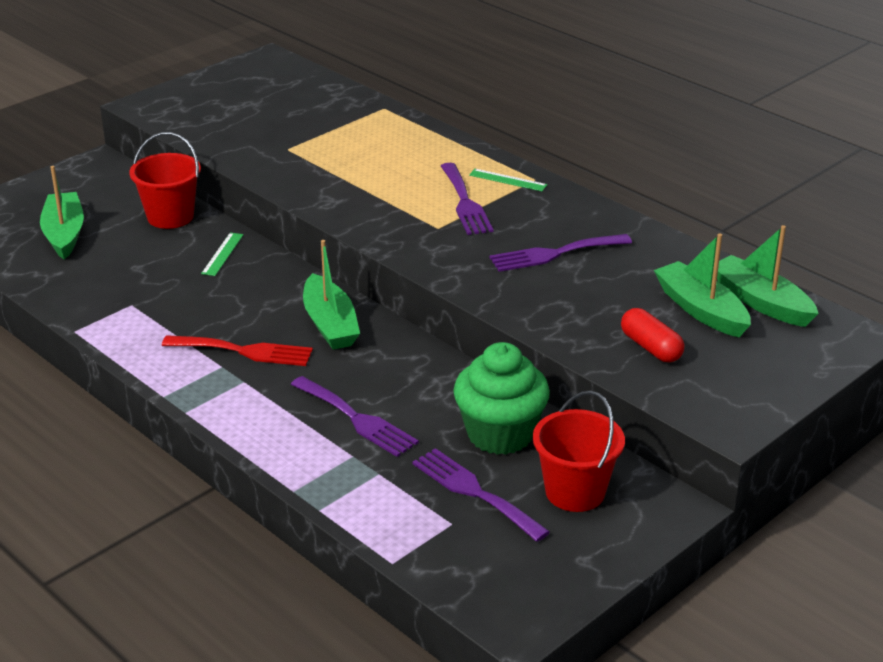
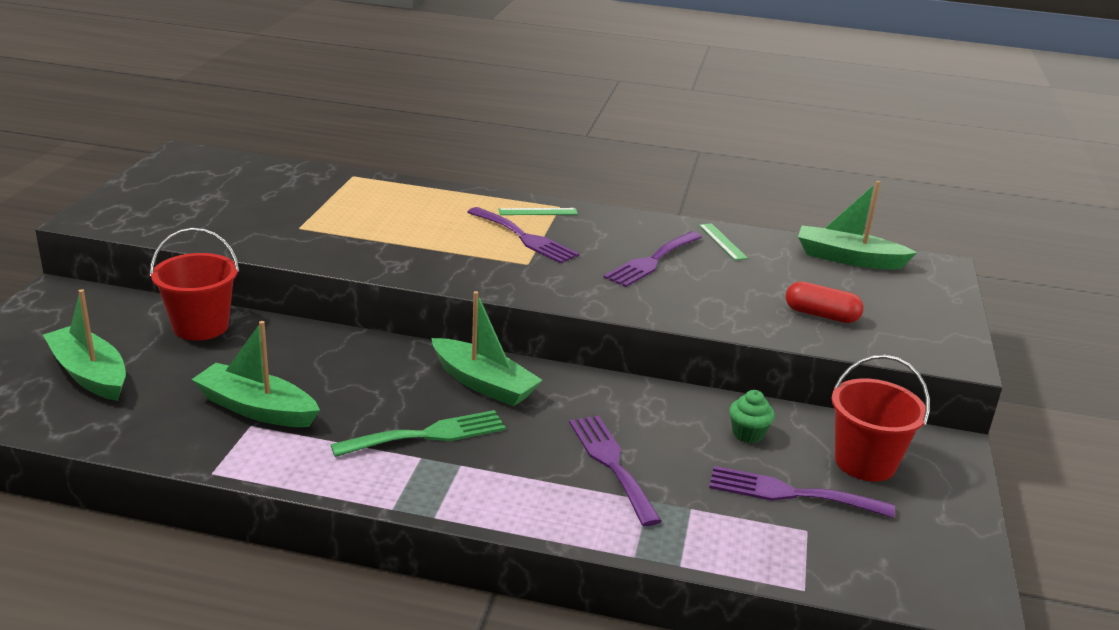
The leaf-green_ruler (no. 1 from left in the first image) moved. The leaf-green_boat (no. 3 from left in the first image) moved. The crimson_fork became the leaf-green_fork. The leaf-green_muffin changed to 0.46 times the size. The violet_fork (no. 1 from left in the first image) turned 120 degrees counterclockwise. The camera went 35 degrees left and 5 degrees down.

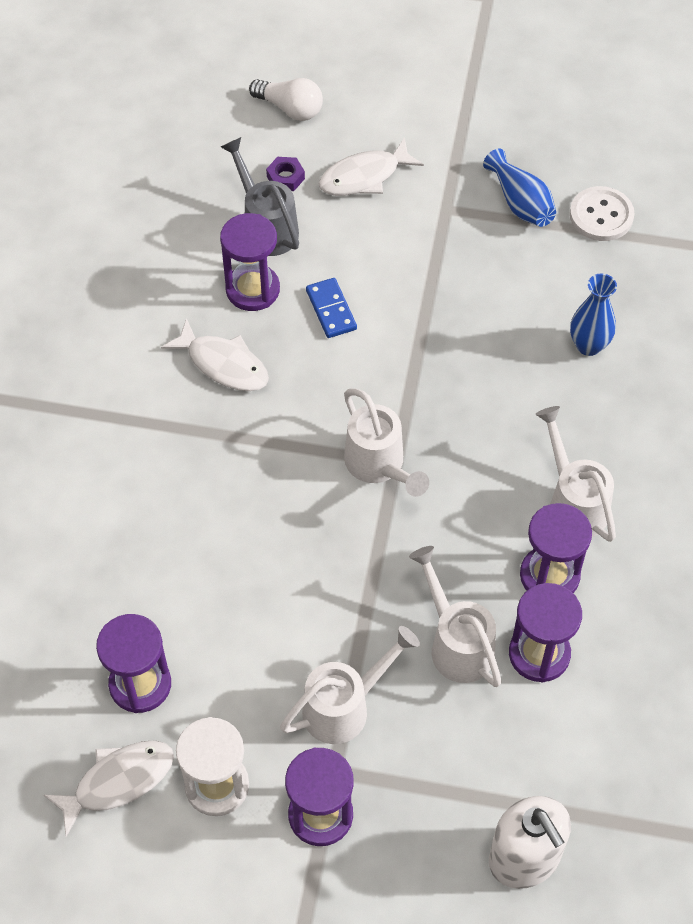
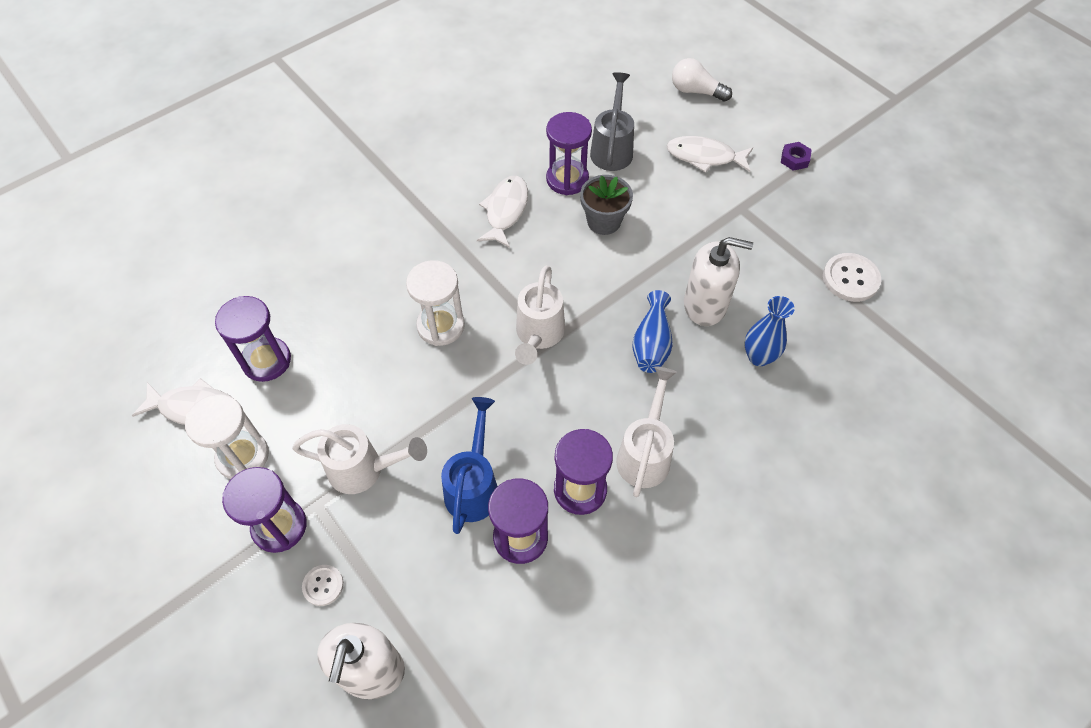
The white_light_bulb turned 135 degrees clockwise. The blue_vase (no. 1 from left) moved. The violet_hex_nut moved. The blue_domino_piece was replaced by the ash-grey_potted_plant. The white_fish (no. 2 from left) turned 150 degrees counterclockwise. The white_watering_can (no. 3 from left) became the blue_watering_can. The white_soap_pump (no. 2 from left) appeared. The white_sandglass (no. 2 from left) appeared. The white_button (no. 1 from left) appeared. The camera went 40 degrees right and 0 degrees up.

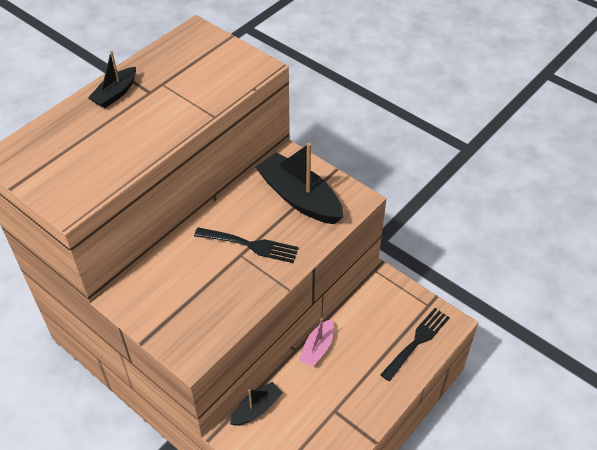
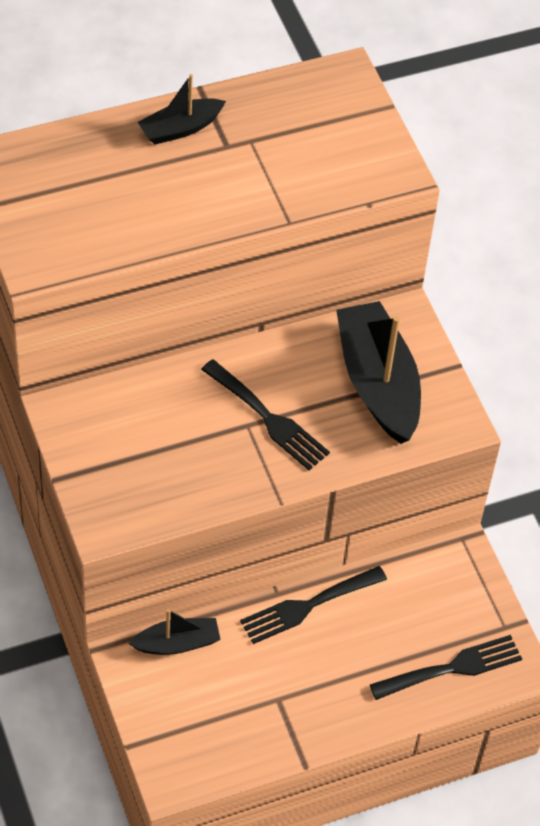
The rose-pink_boat was replaced by the ebony_fork (no. 2 from left). The camera went 25 degrees right and 5 degrees up.

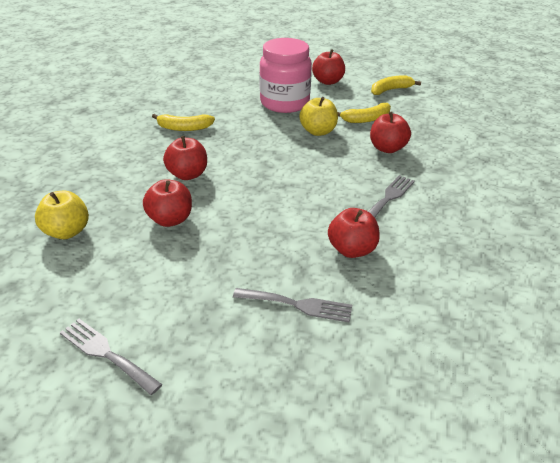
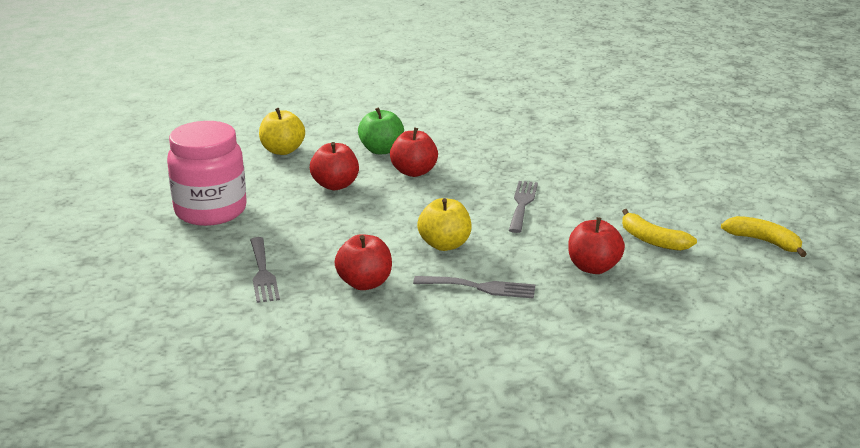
The rose-pink_jar moved. The crimson_apple (no. 3 from left) disappeared. The bright_yellow_apple (no. 2 from left) moved. The bright_yellow_banana_fruit (no. 1 from left) disappeared. The ash-grey_fork (no. 1 from left in the first image) moved. The leaf-green_apple appeared. The camera went 65 degrees right and 10 degrees down.

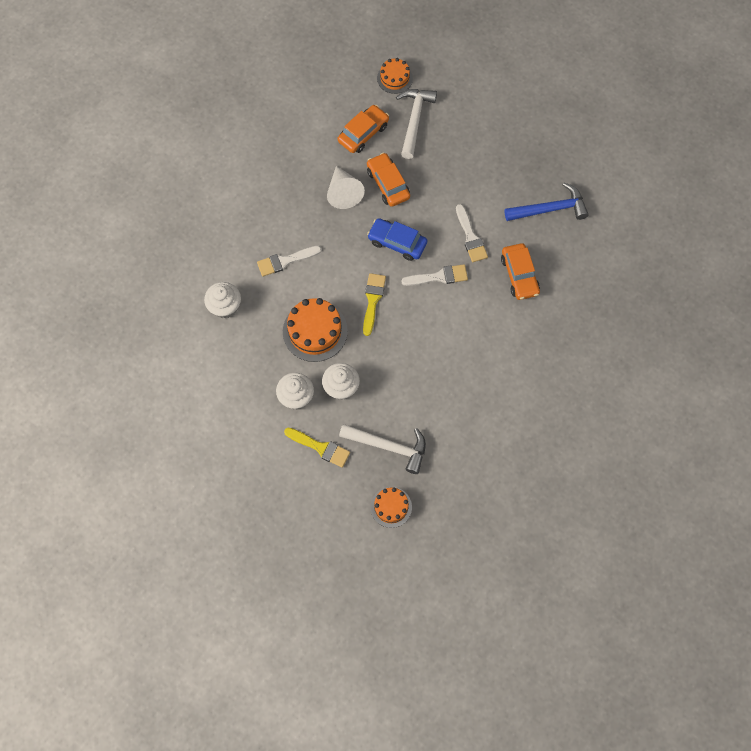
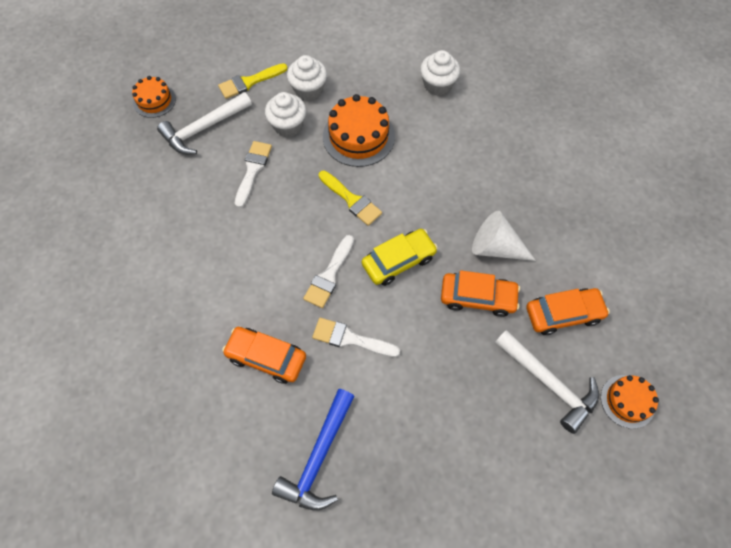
The orange-coloured_toy_car (no. 1 from left in the first image) turned 90 degrees counterclockwise. The blue_toy_car became the bright_yellow_toy_car. The white_paint_brush (no. 1 from left) moved. The camera went 125 degrees right and 5 degrees down.

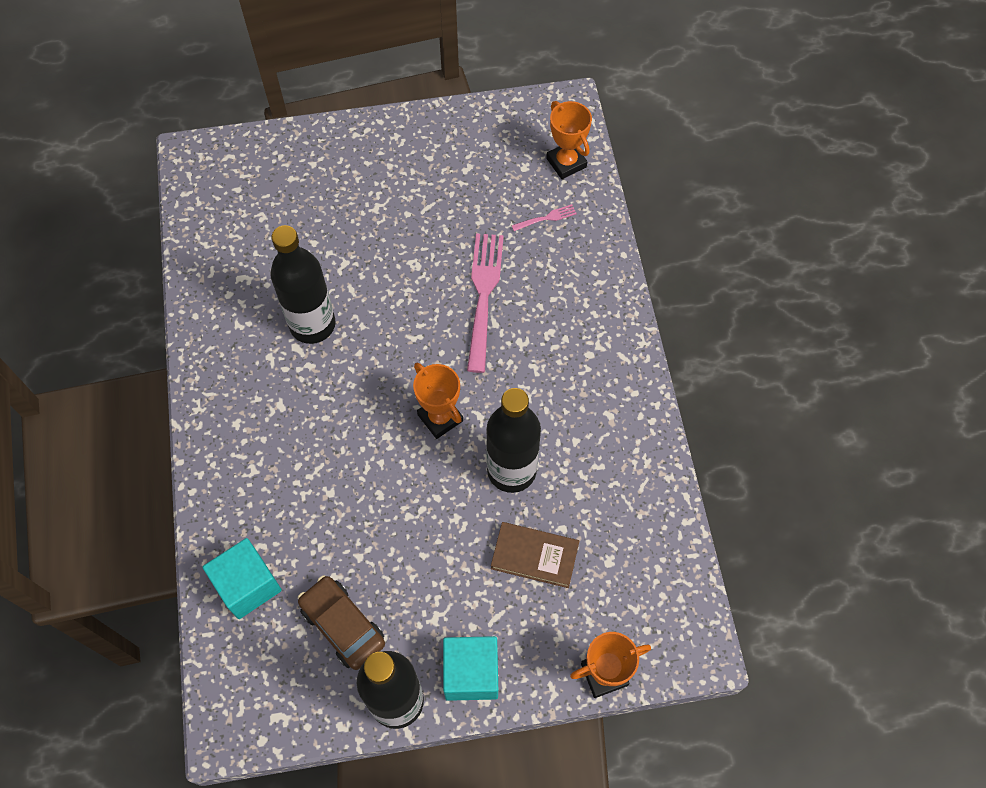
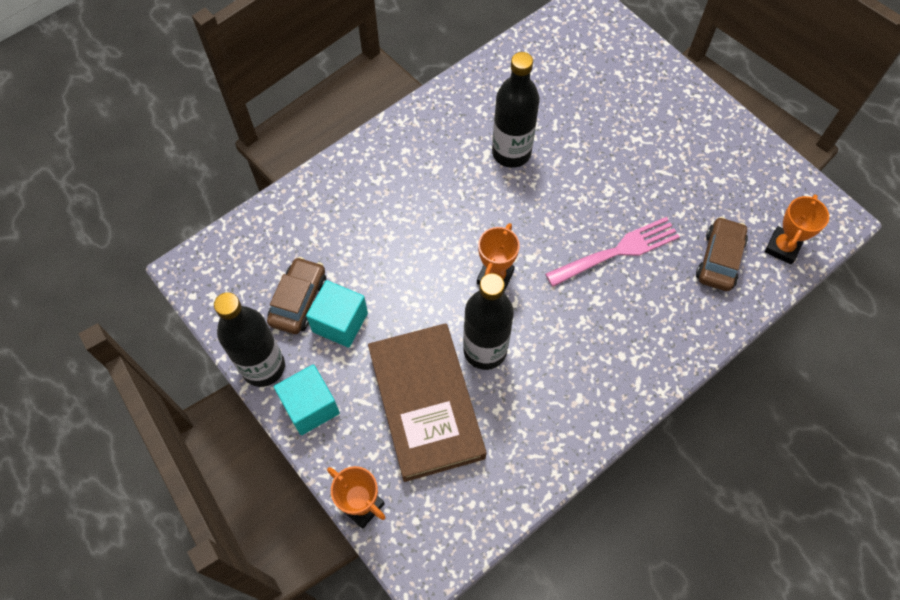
The rose-pink_fork (no. 2 from left) was replaced by the russet_toy_car (no. 2 from left). The russet_hardcover changed to 1.99 times the size. The turquoise_cube (no. 1 from left in the first image) moved. The camera went 60 degrees right and 0 degrees up.

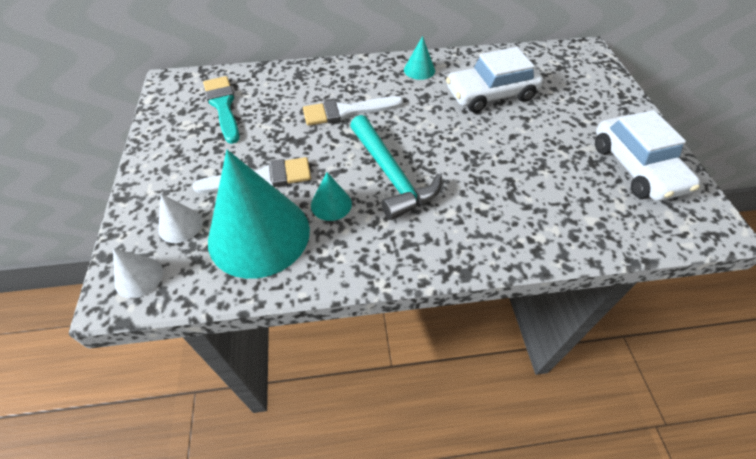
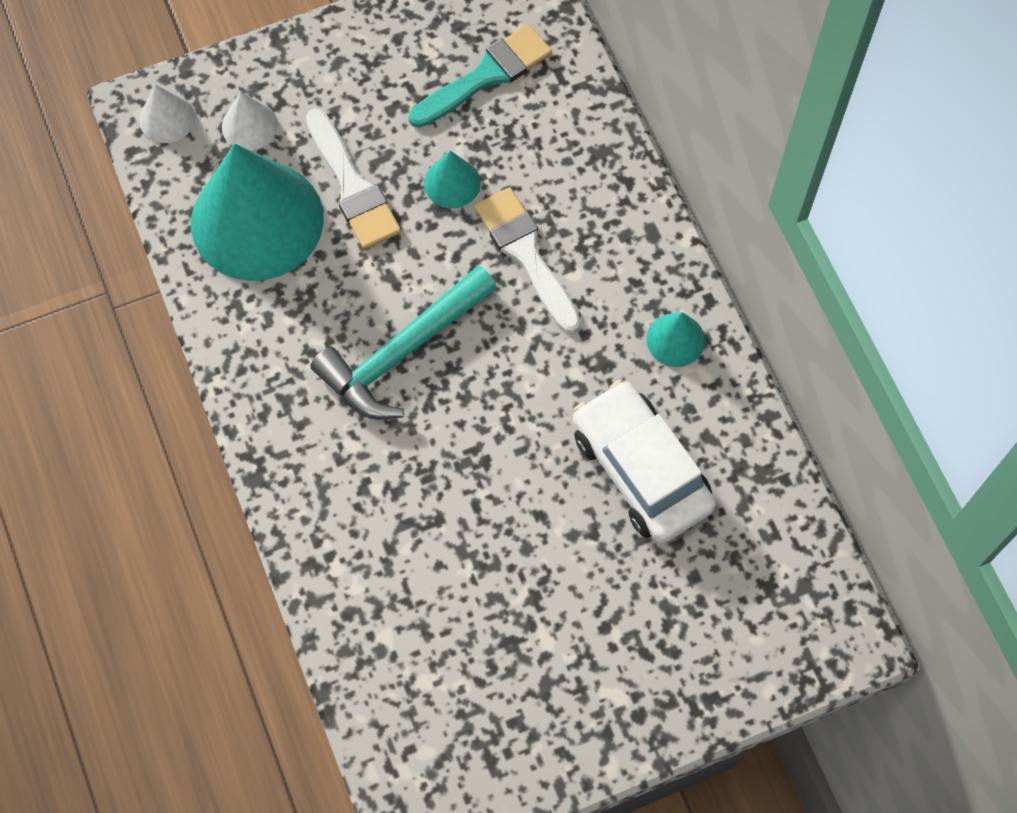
The white_toy_car (no. 2 from left) disappeared. The turquoise_solid_cone (no. 2 from left) moved. The camera went 75 degrees right and 15 degrees up.

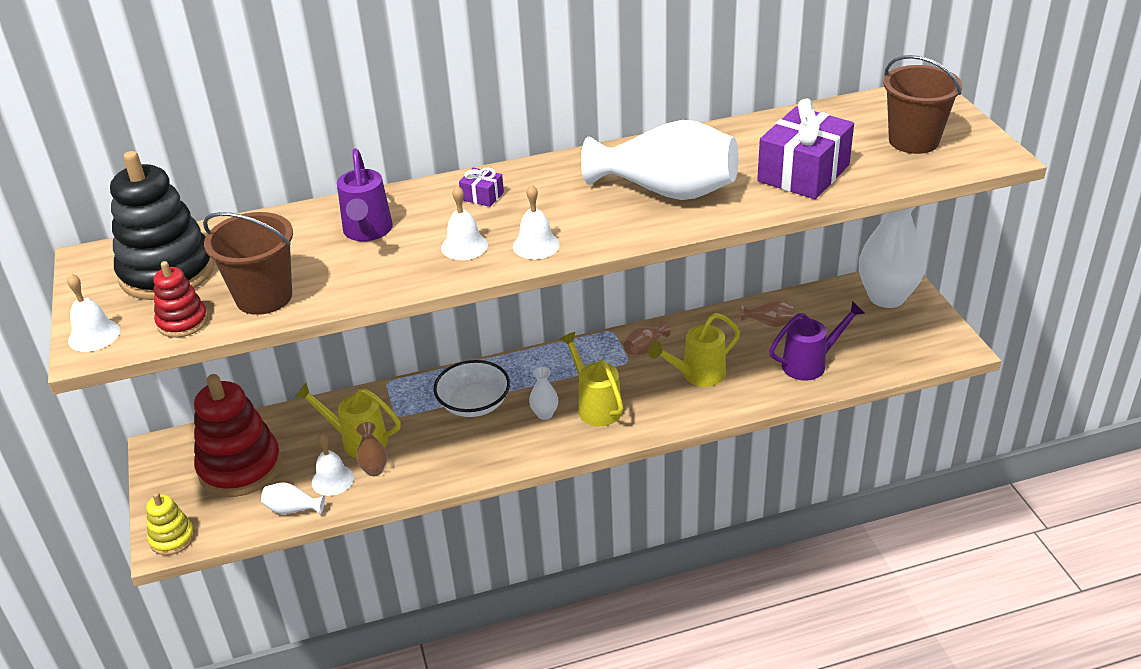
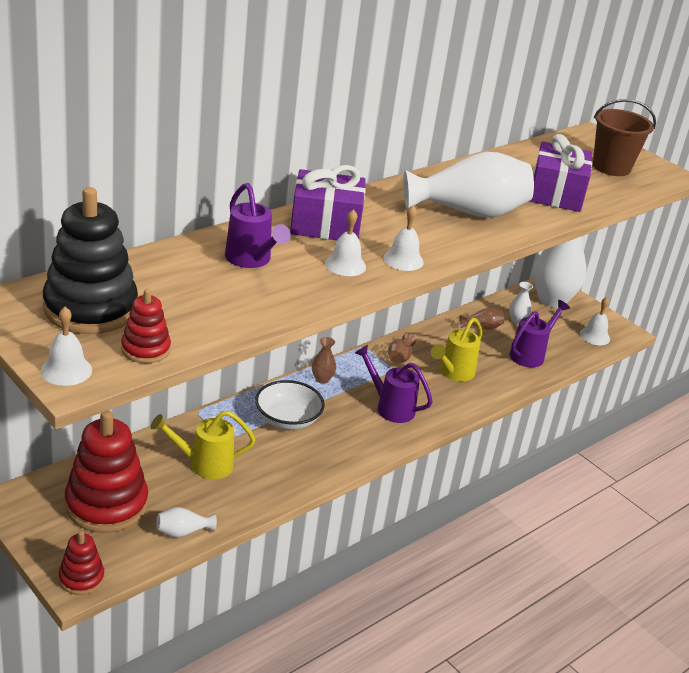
The violet_present (no. 1 from left) changed to 2.25 times the size. The russet_pail (no. 1 from left) disappeared. The bright_yellow_watering_can (no. 2 from left) became the violet_watering_can (no. 2 from left). The white_vase (no. 2 from left in the first image) moved. The russet_vase (no. 1 from left) moved. The white_school_bell (no. 2 from left in the first image) moved. The bright_yellow_stacking_rings became the crimson_stacking_rings (no. 1 from left). The camera went 30 degrees left and 5 degrees down.

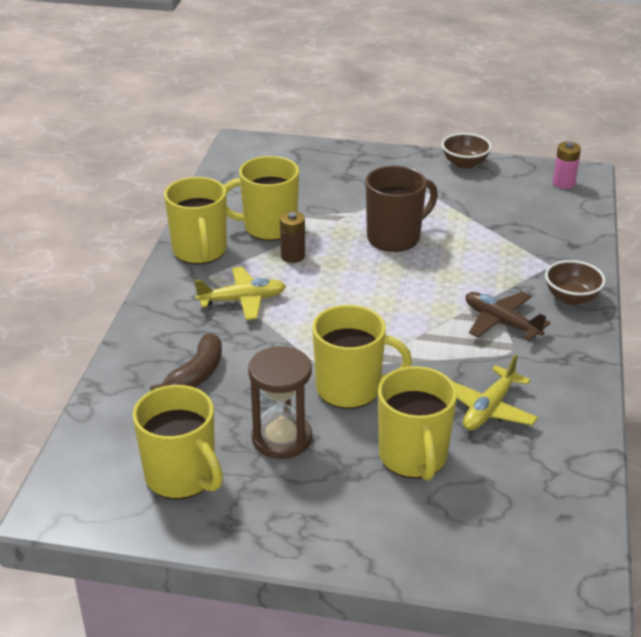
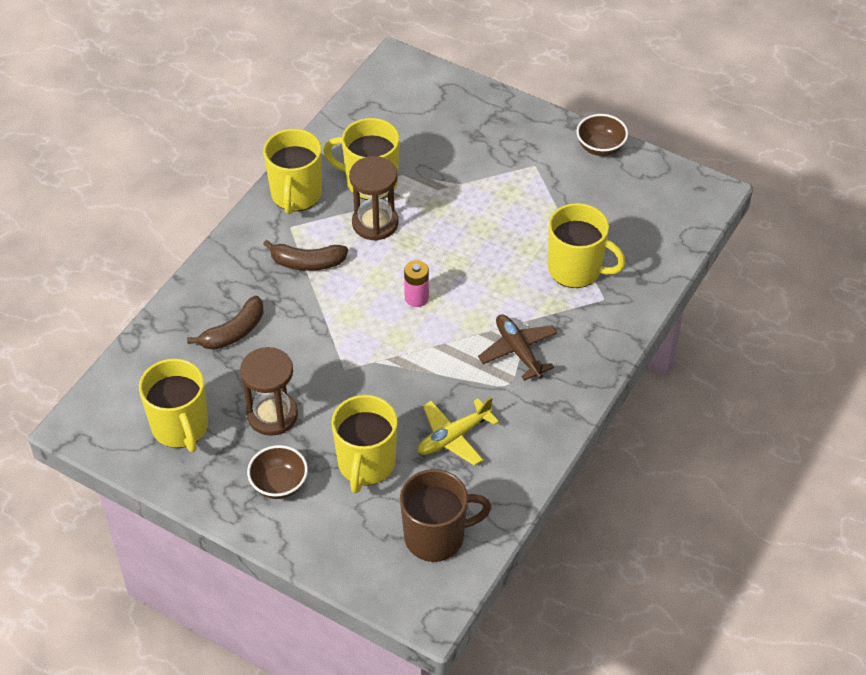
The rose-pink_AA_battery moved. The russet_coffee_mug moved. The russet_AA_battery was replaced by the russet_sandglass (no. 2 from left). The russet_bowl (no. 2 from left in the first image) moved. The bright_yellow_toy_plane (no. 1 from left) was replaced by the russet_banana_fruit (no. 2 from left). The bright_yellow_coffee_mug (no. 4 from left in the first image) moved. The camera went 20 degrees right and 15 degrees up.

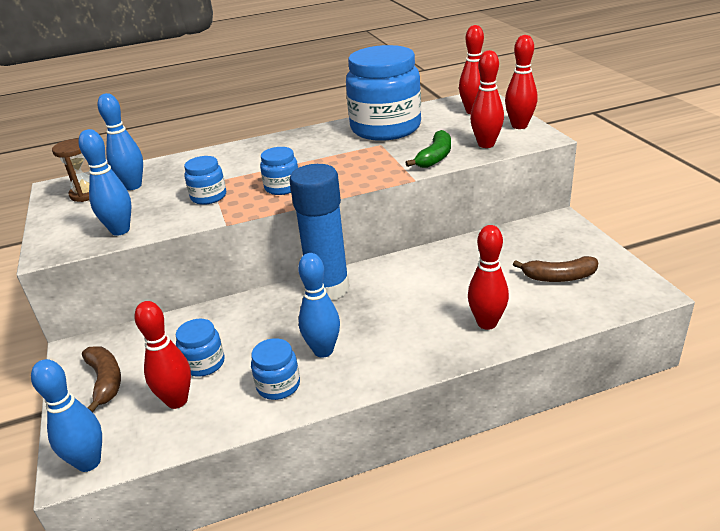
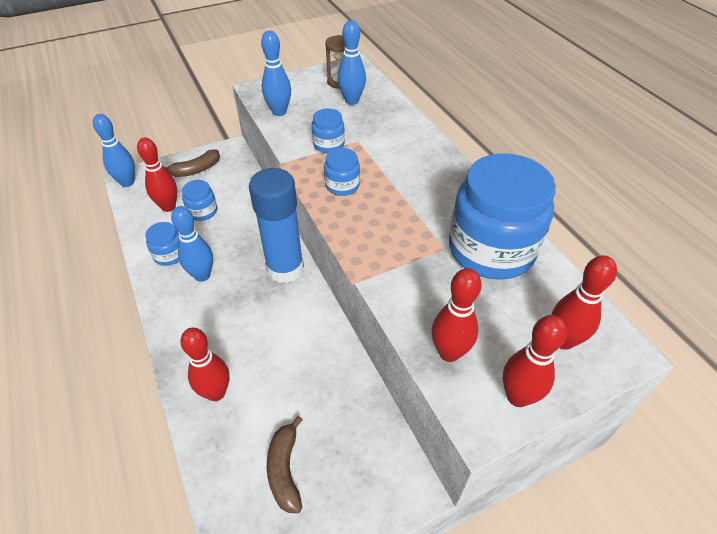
The leaf-green_banana_fruit disappeared. The camera went 80 degrees right and 15 degrees up.

